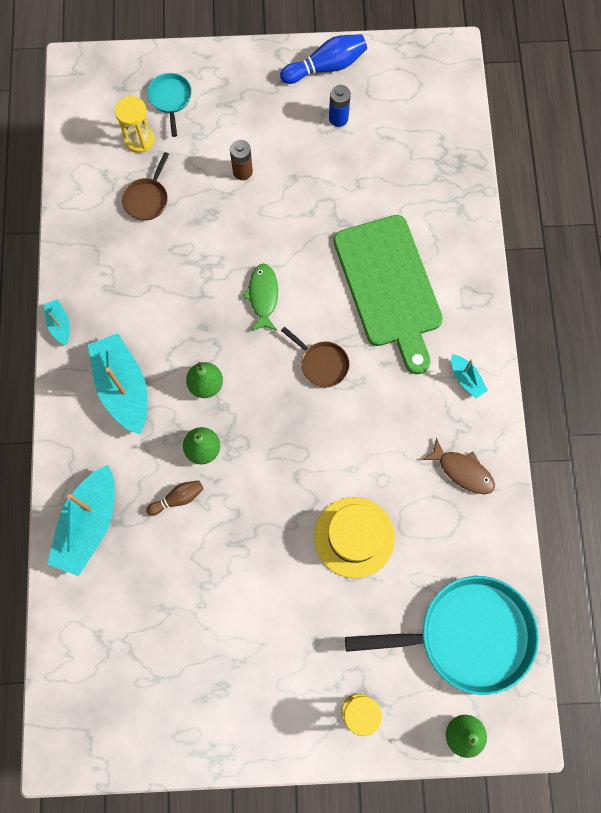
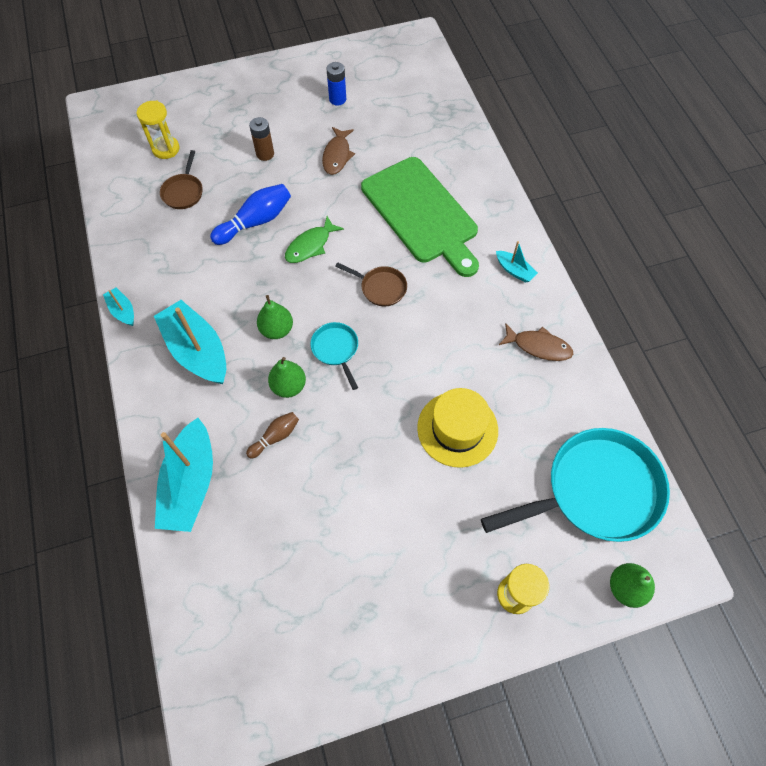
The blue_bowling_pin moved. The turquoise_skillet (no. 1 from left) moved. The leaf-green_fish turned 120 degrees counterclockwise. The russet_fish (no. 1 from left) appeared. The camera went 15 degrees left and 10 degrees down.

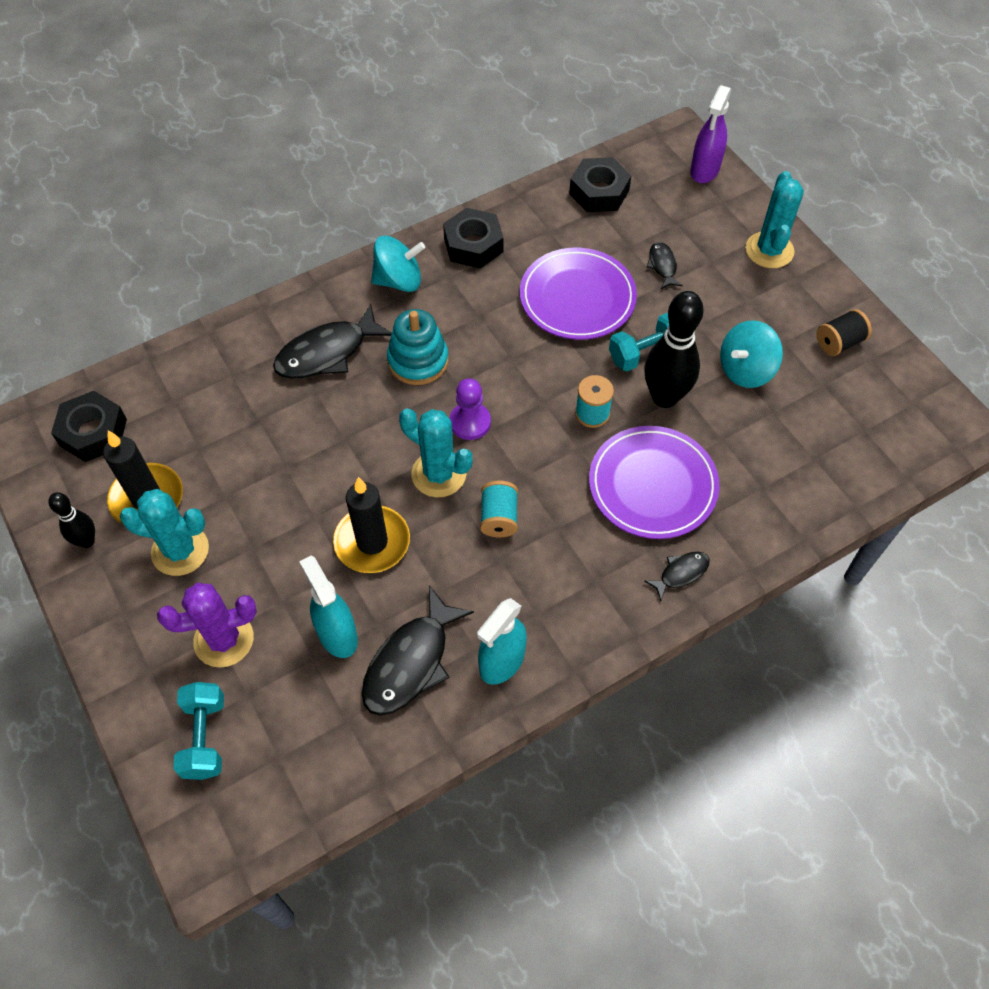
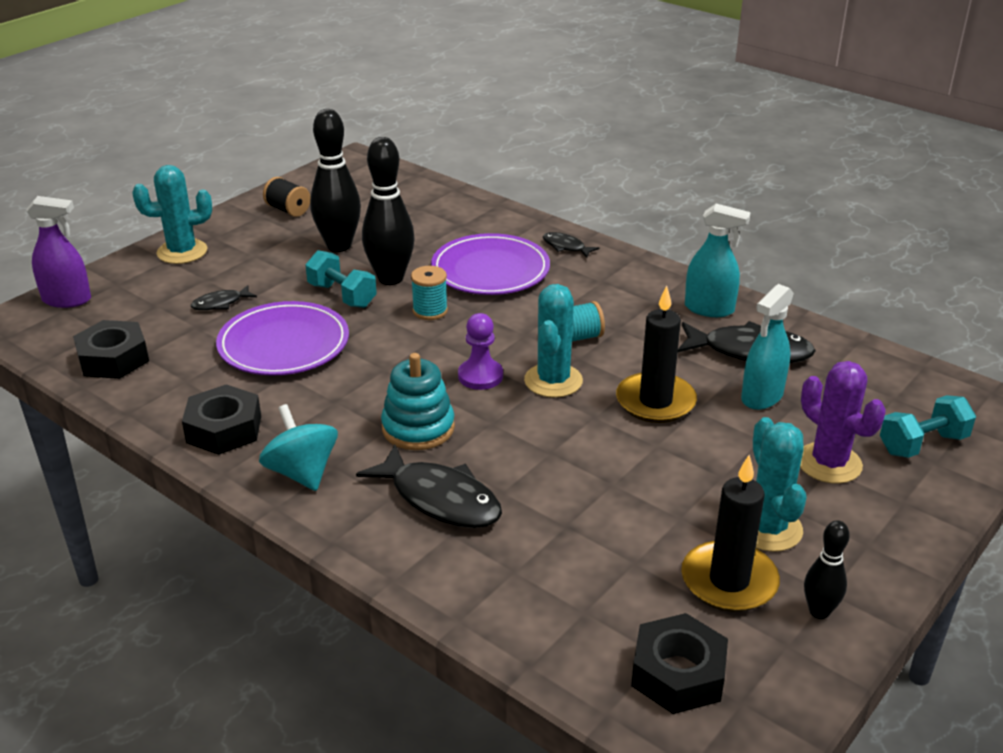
The turquoise_toy_top (no. 2 from left) was replaced by the ebony_bowling_pin (no. 1 from left). The camera went 110 degrees left and 25 degrees down.

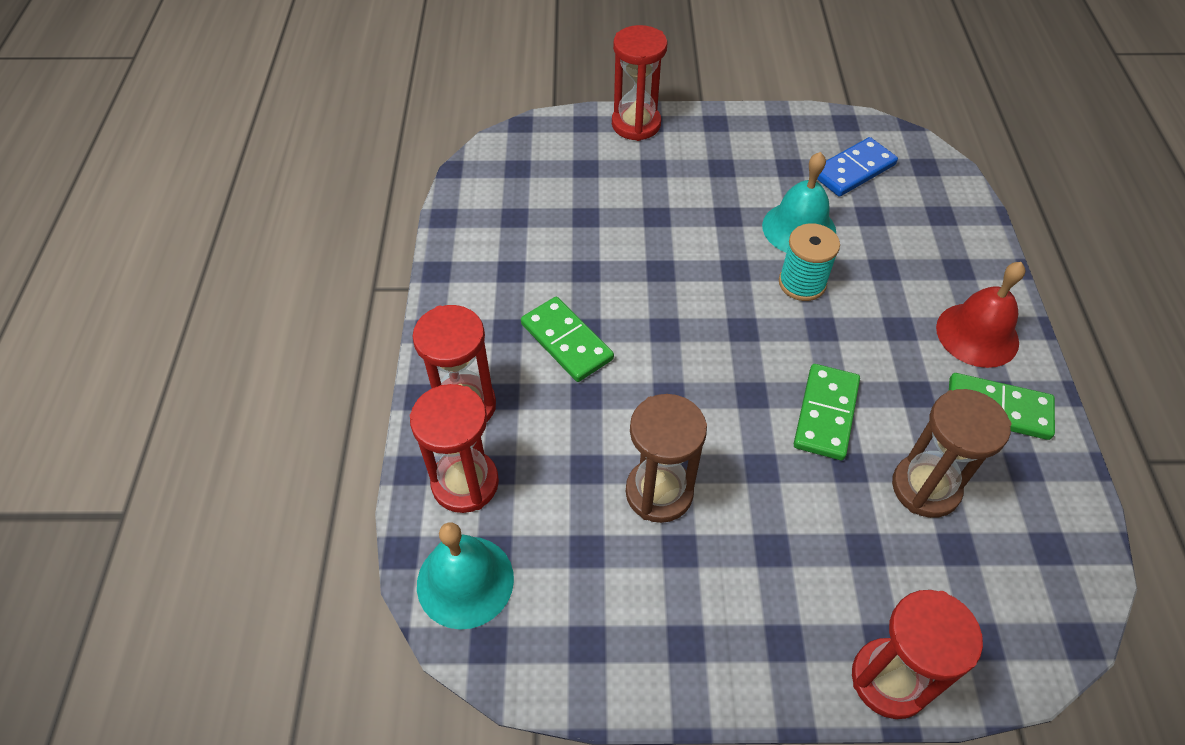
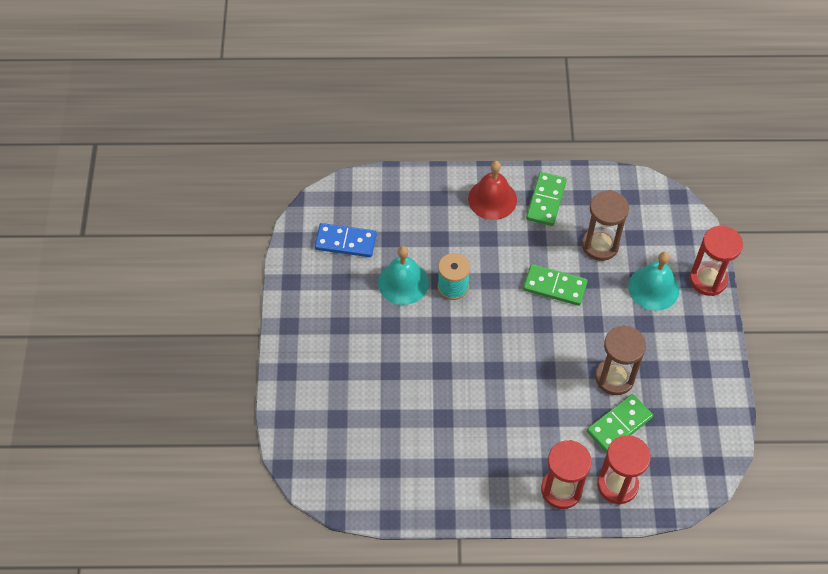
The crimson_sandglass (no. 3 from left) disappeared. The blue_domino_piece turned 45 degrees counterclockwise. The leaf-green_domino_piece (no. 1 from left in the first image) moved. The turquoise_school_bell (no. 1 from left in the first image) moved. The camera went 90 degrees left and 5 degrees up.

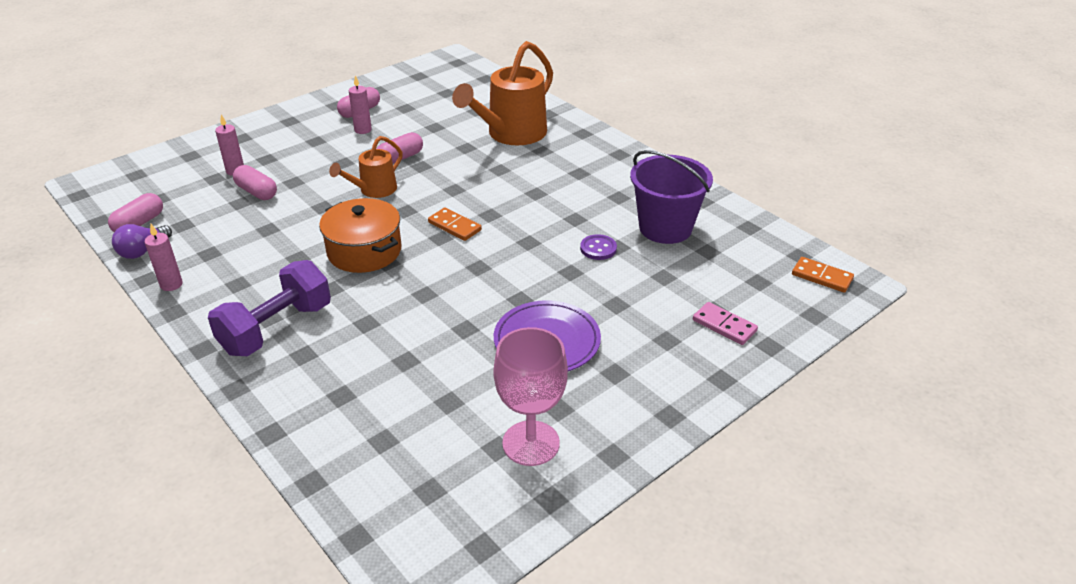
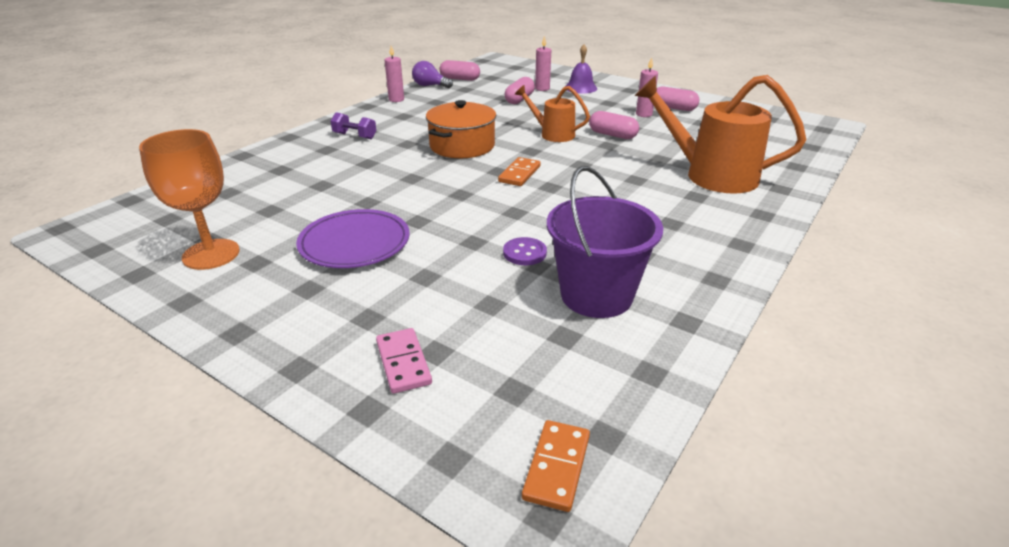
The violet_hand_weight changed to 0.50 times the size. The rose-pink_domino_piece turned 45 degrees counterclockwise. The rose-pink_wine_glass became the orange-coloured_wine_glass. The violet_school_bell appeared. The camera went 75 degrees right and 5 degrees down.

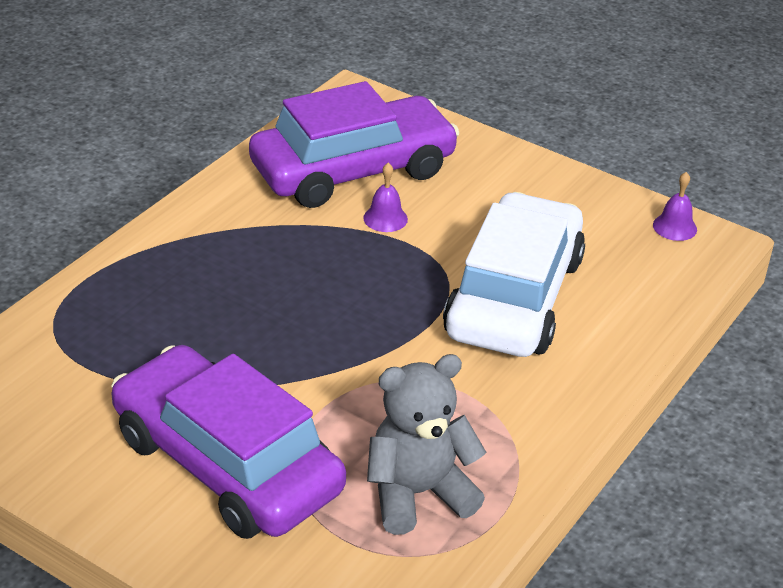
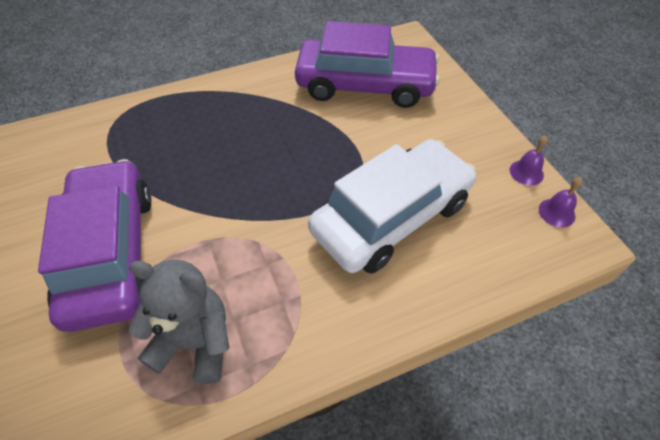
The violet_school_bell (no. 1 from left) moved. The camera went 35 degrees right and 15 degrees up.

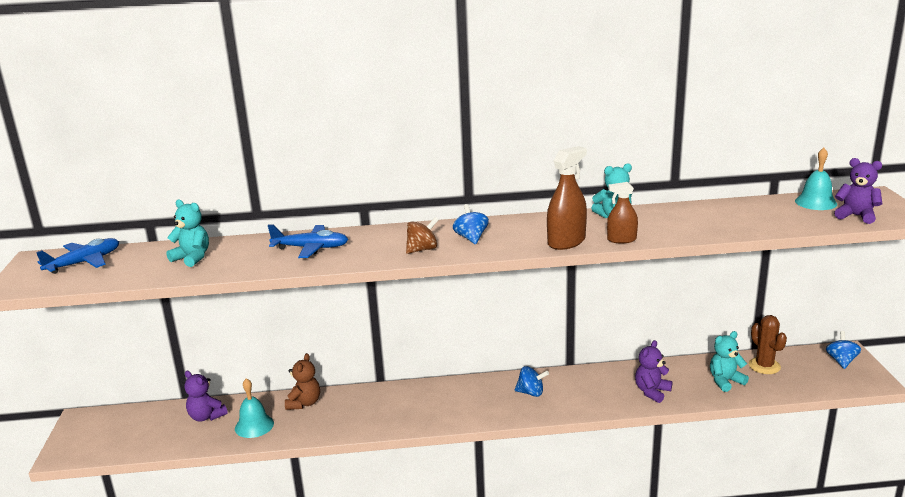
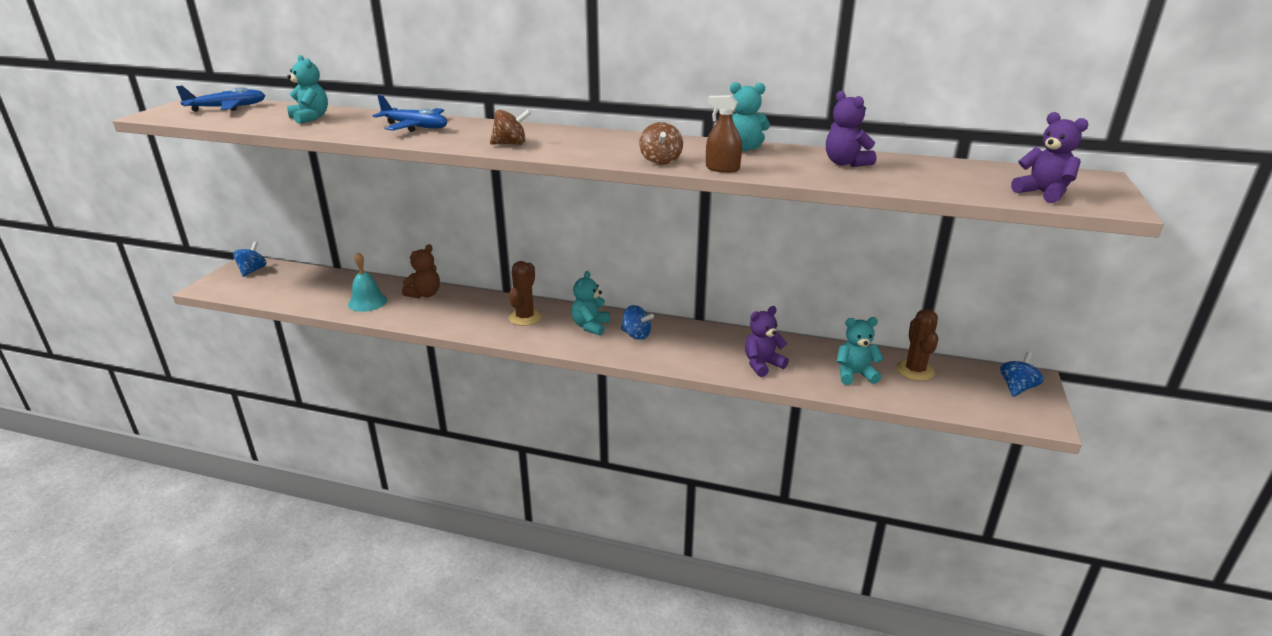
The russet_spray_bottle (no. 1 from left) was replaced by the russet_toy_top (no. 2 from left). The turquoise_school_bell (no. 2 from left) disappeared. The blue_toy_top (no. 1 from left) moved. The violet_teddy (no. 1 from left in the first image) moved. The russet_prickly_plant (no. 1 from left) appeared. The turquoise_teddy (no. 2 from left) appeared. The camera went 20 degrees right and 5 degrees up.

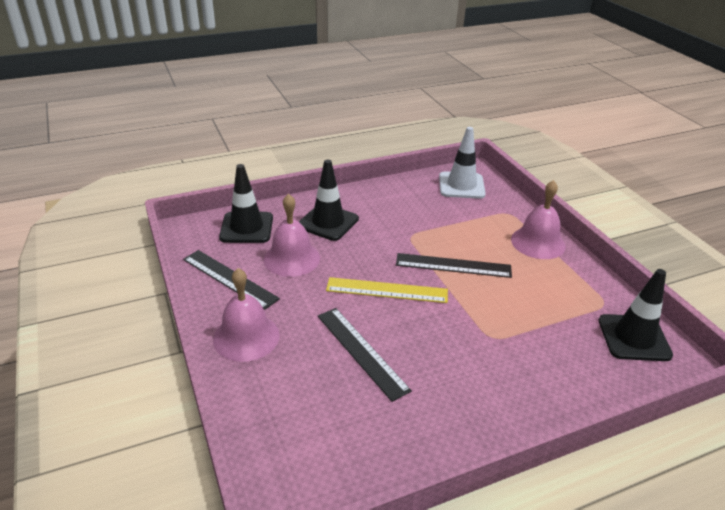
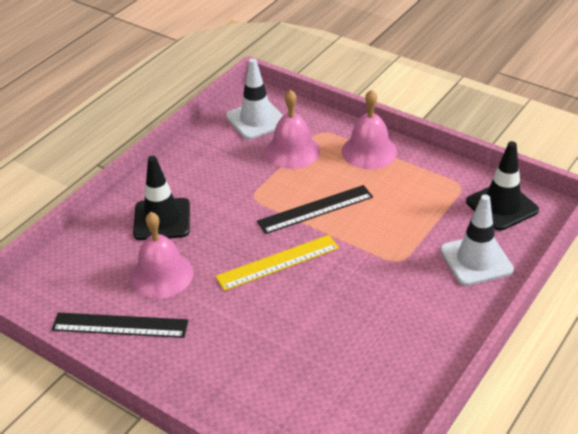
The ebony_safety_cone (no. 1 from left) disappeared. The rose-pink_school_bell (no. 1 from left in the first image) moved. The ebony_ruler (no. 2 from left) disappeared. The white_safety_cone (no. 2 from left) appeared. The camera went 30 degrees left and 5 degrees up.

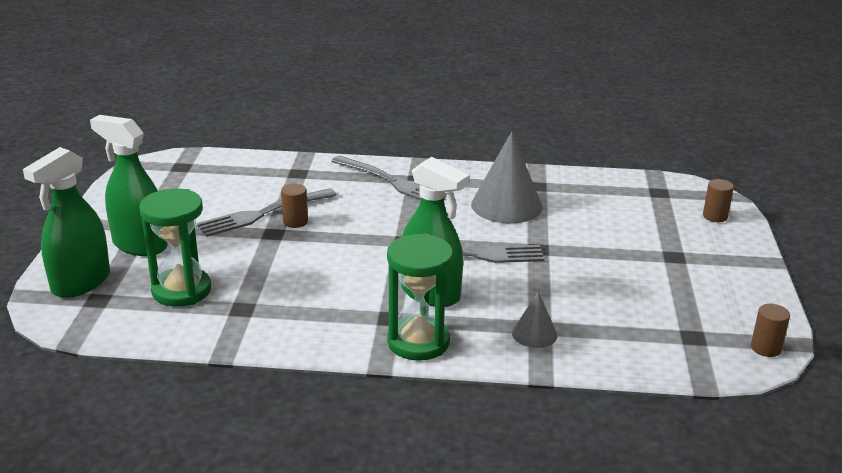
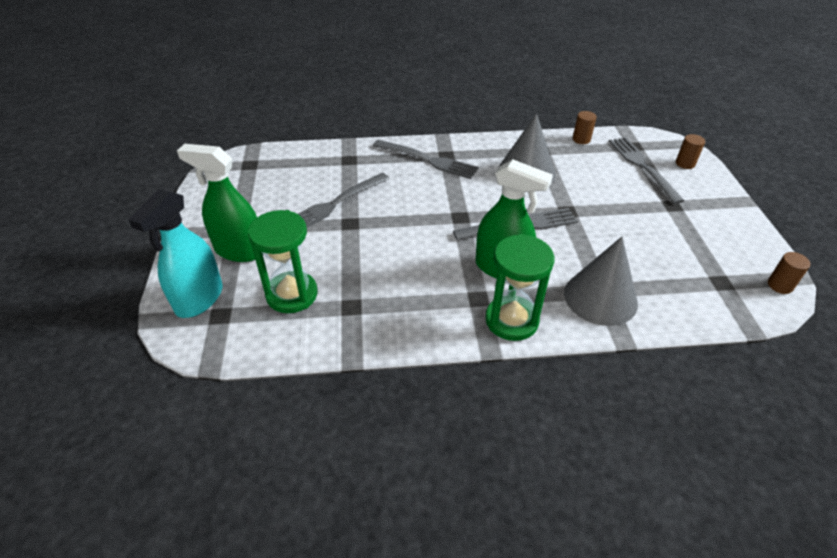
The leaf-green_spray_bottle (no. 1 from left) became the turquoise_spray_bottle. The russet_solid_cylinder (no. 1 from left) moved. The ash-grey_solid_cone (no. 2 from left) changed to 1.91 times the size. The ash-grey_fork (no. 4 from left) appeared. The camera went 10 degrees left and 15 degrees up.

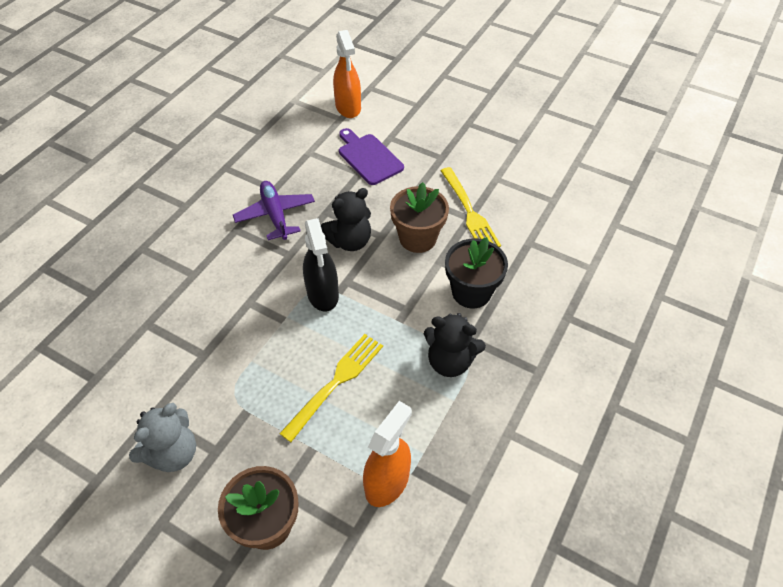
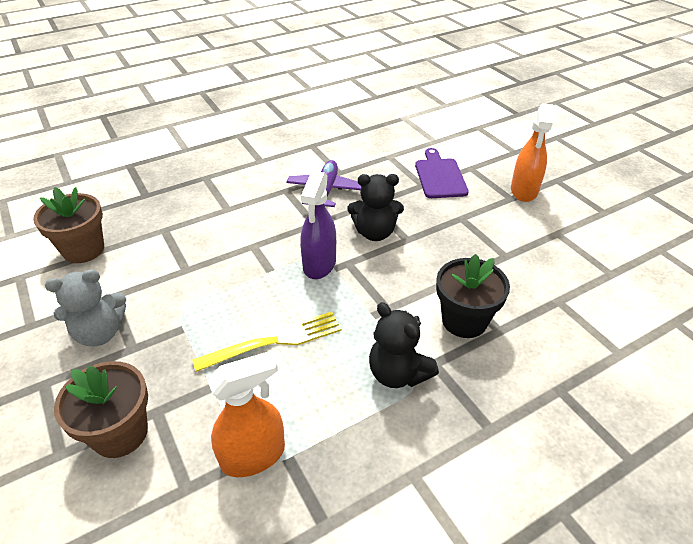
The orange-coloured_spray_bottle (no. 1 from left in the first image) moved. The bright_yellow_fork (no. 2 from left) disappeared. The russet_potted_plant (no. 2 from left in the first image) moved. The ebony_spray_bottle became the violet_spray_bottle. The camera went 30 degrees right and 10 degrees down.

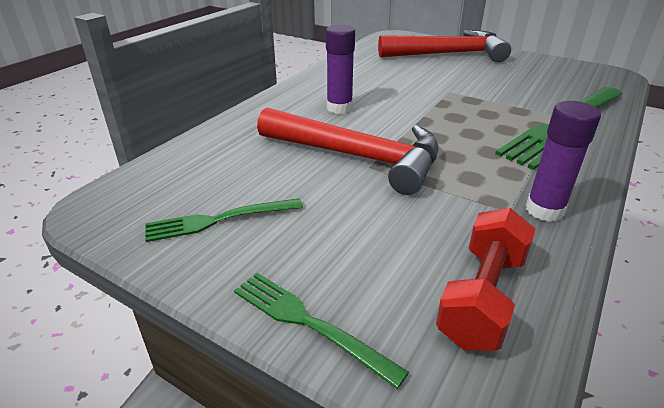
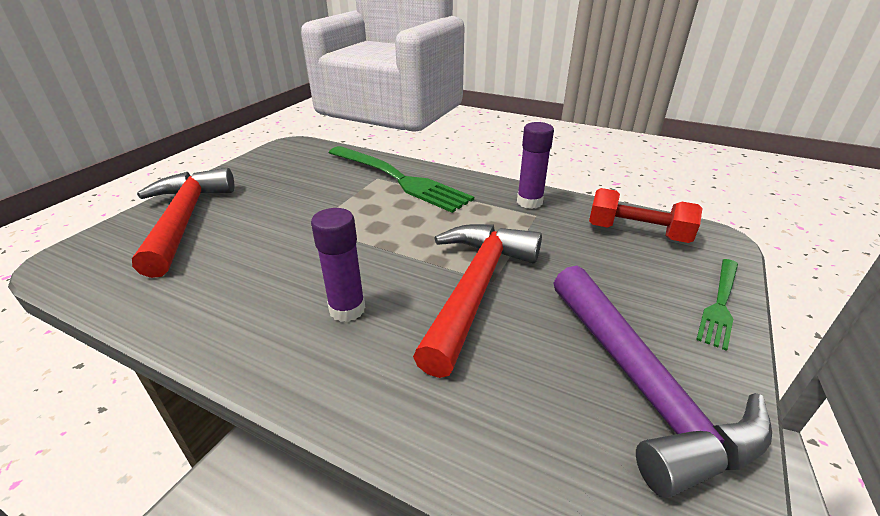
The leaf-green_fork (no. 1 from left) was replaced by the violet_carpenter's_hammer. The camera went 95 degrees left and 0 degrees up.

